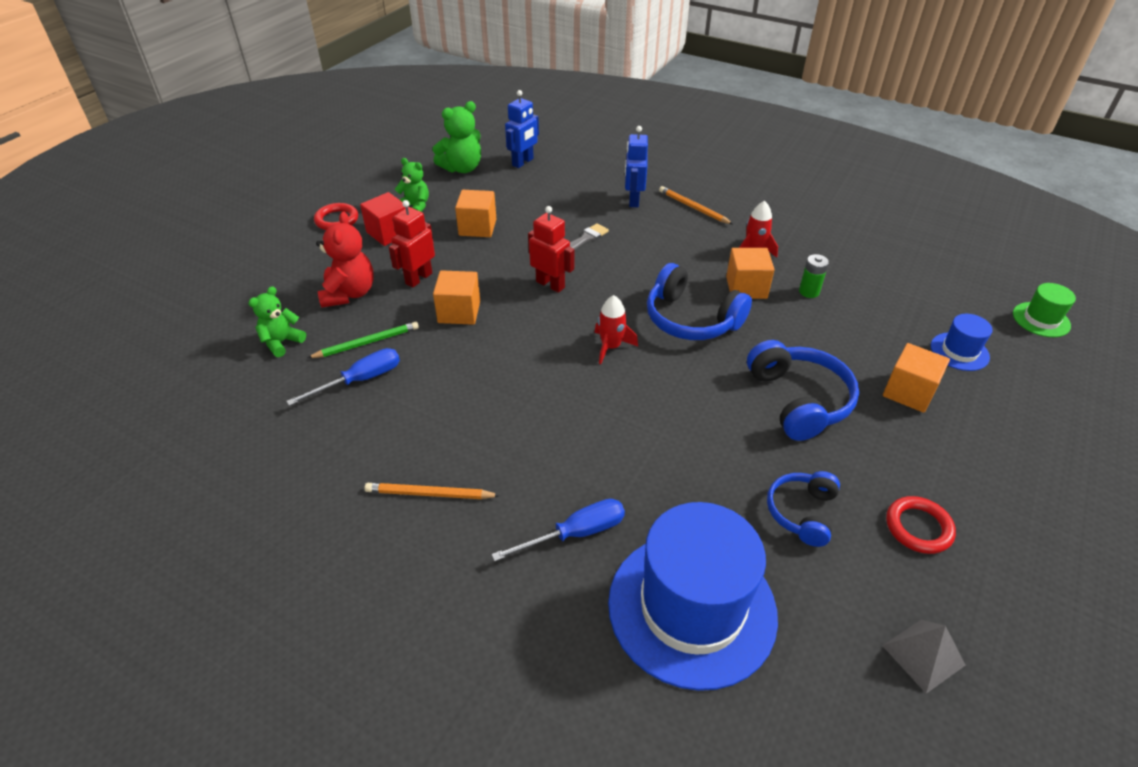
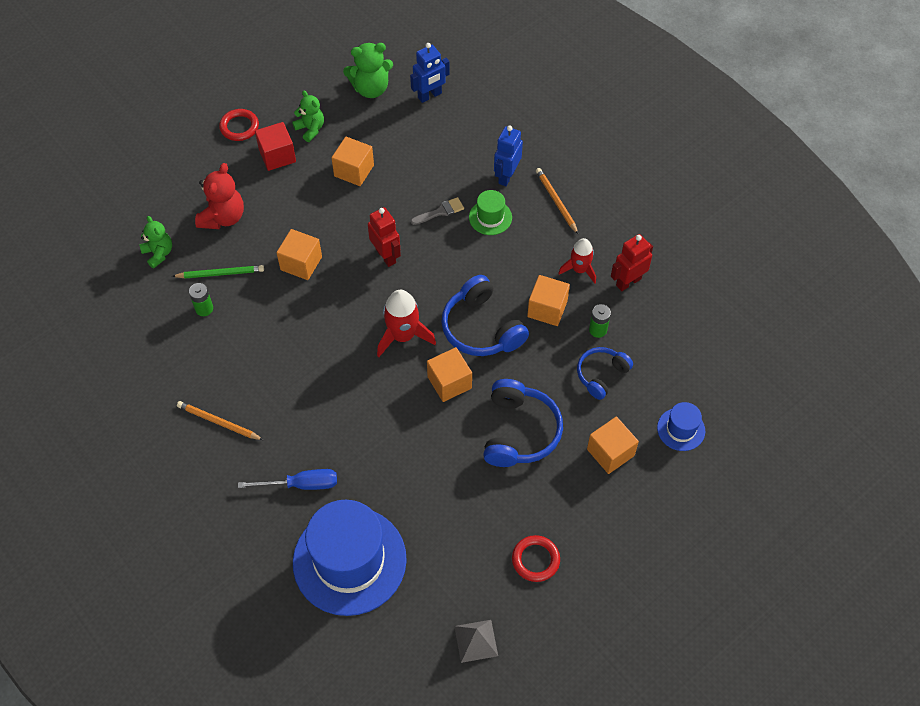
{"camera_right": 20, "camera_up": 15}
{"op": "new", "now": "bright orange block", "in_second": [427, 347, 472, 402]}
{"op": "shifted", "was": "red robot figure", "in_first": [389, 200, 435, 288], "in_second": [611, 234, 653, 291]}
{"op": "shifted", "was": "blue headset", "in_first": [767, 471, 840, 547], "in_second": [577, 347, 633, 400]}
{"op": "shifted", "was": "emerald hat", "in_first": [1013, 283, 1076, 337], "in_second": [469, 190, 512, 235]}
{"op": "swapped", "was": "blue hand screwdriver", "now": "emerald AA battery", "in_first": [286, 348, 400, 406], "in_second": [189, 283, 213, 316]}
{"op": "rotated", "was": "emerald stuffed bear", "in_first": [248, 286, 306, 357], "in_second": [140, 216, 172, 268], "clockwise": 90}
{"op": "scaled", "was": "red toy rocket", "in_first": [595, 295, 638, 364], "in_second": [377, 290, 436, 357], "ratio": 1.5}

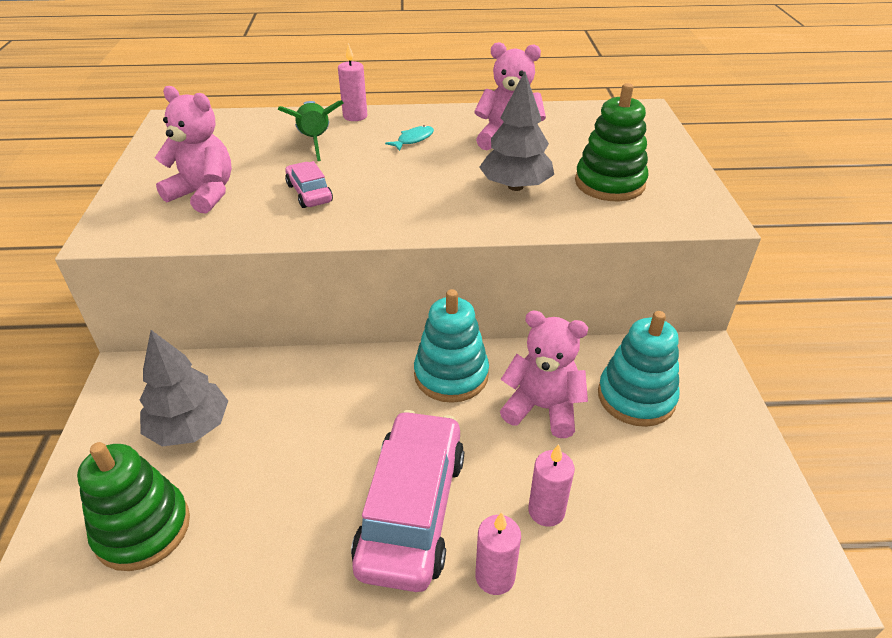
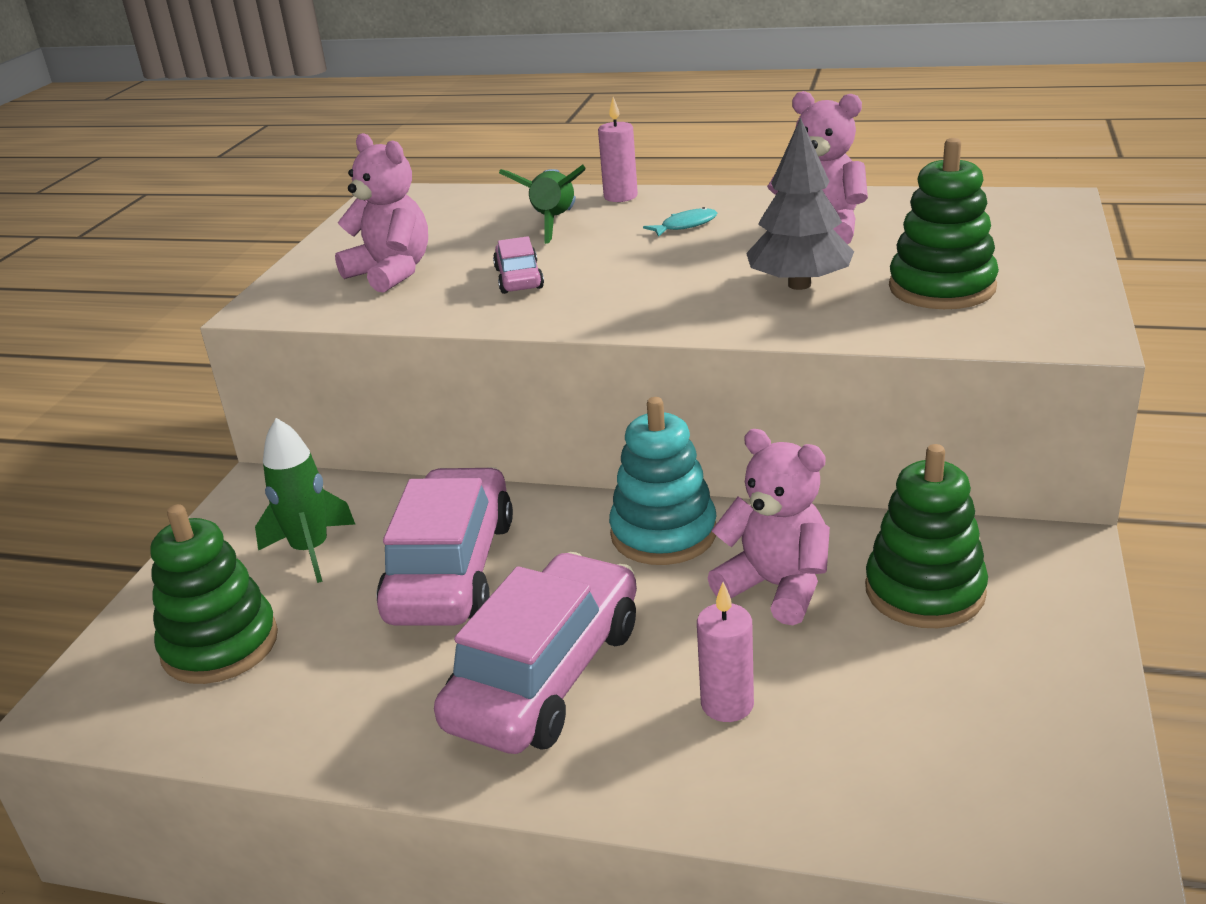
{"camera_right": 20, "camera_up": -10}
{"op": "gone", "was": "rosy wax candle", "in_first": [475, 512, 521, 595]}
{"op": "new", "now": "rosy car", "in_second": [376, 467, 513, 626]}
{"op": "swapped", "was": "gray tree", "now": "emerald toy rocket", "in_first": [140, 330, 228, 446], "in_second": [255, 418, 355, 583]}
{"op": "repainted", "was": "teal ring stacker", "now": "emerald ring stacker", "in_first": [598, 311, 679, 427], "in_second": [865, 444, 988, 628]}

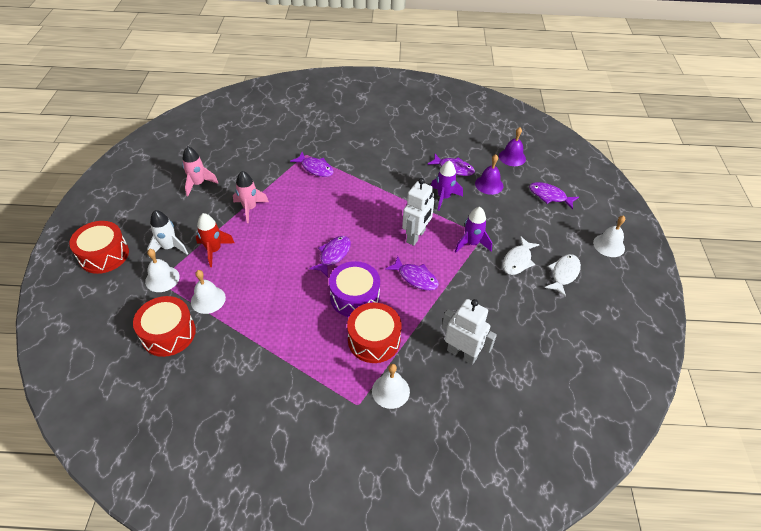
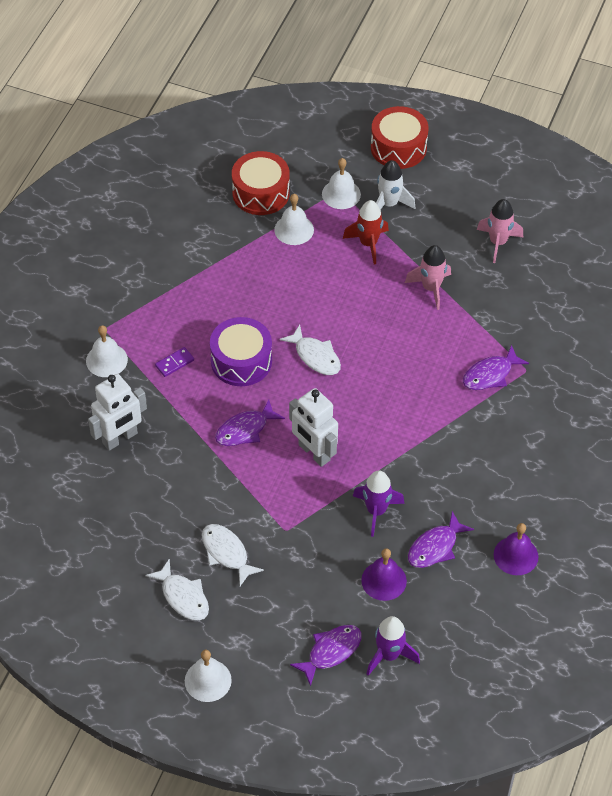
{"camera_right": 110, "camera_up": 5}
{"op": "shifted", "was": "violet toy rocket", "in_first": [455, 207, 492, 252], "in_second": [367, 616, 420, 676]}
{"op": "shifted", "was": "violet bell", "in_first": [499, 127, 526, 166], "in_second": [494, 523, 538, 575]}
{"op": "swapped", "was": "red toy drum", "now": "violet domino tile", "in_first": [347, 303, 402, 363], "in_second": [155, 347, 194, 377]}
{"op": "repainted", "was": "violet toy fish", "now": "snow-white toy fish", "in_first": [309, 236, 351, 277], "in_second": [279, 325, 341, 375]}

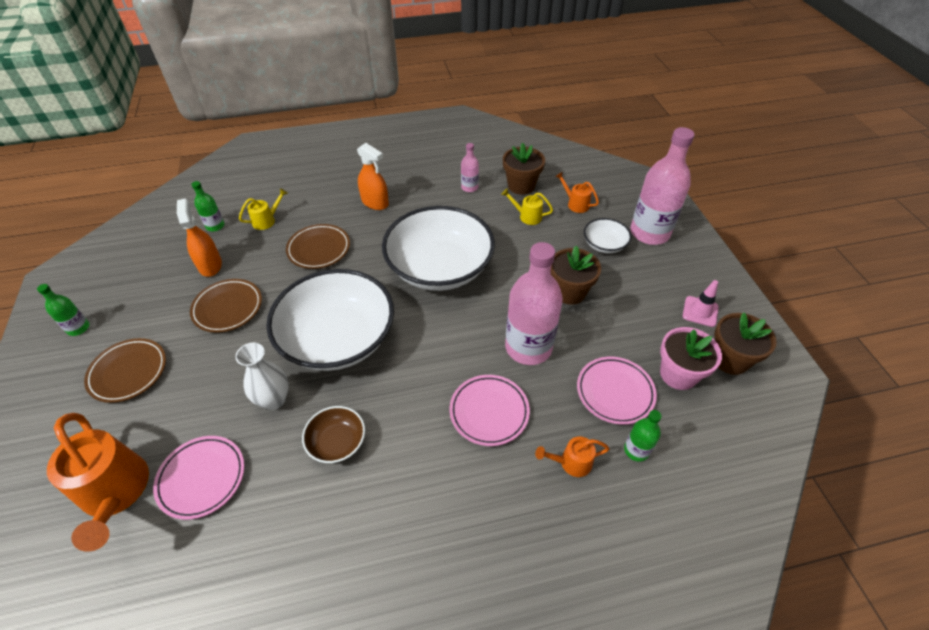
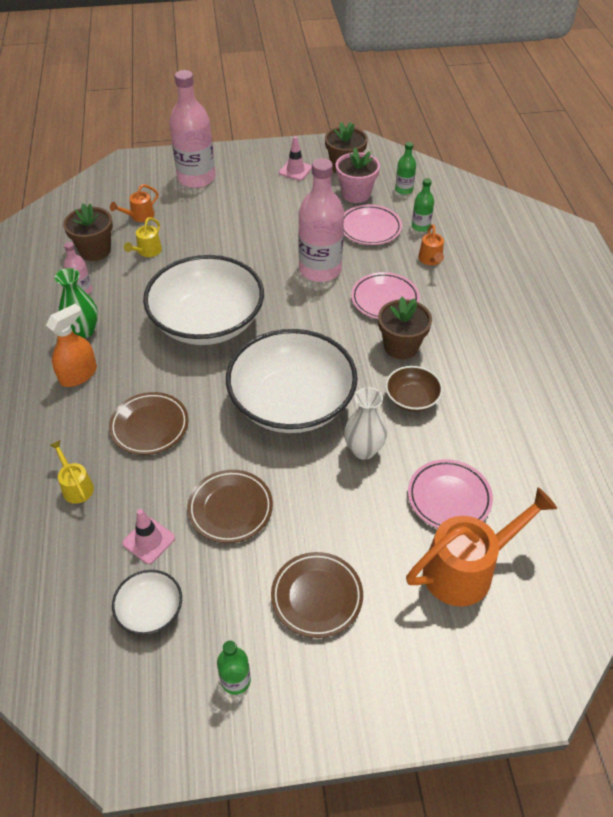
{"camera_right": -85, "camera_up": 0}
{"op": "new", "now": "emerald flower vase", "in_second": [55, 268, 98, 338]}
{"op": "shifted", "was": "emerald bottle", "in_first": [191, 181, 225, 232], "in_second": [395, 142, 416, 195]}
{"op": "shifted", "was": "dark brown plant pot", "in_first": [551, 246, 601, 305], "in_second": [378, 297, 432, 359]}
{"op": "shifted", "was": "snow-white bowl", "in_first": [584, 218, 631, 253], "in_second": [112, 570, 182, 635]}
{"op": "swapped", "was": "bright orange spray cleaner", "now": "rosy road cone", "in_first": [177, 198, 222, 277], "in_second": [122, 509, 175, 564]}

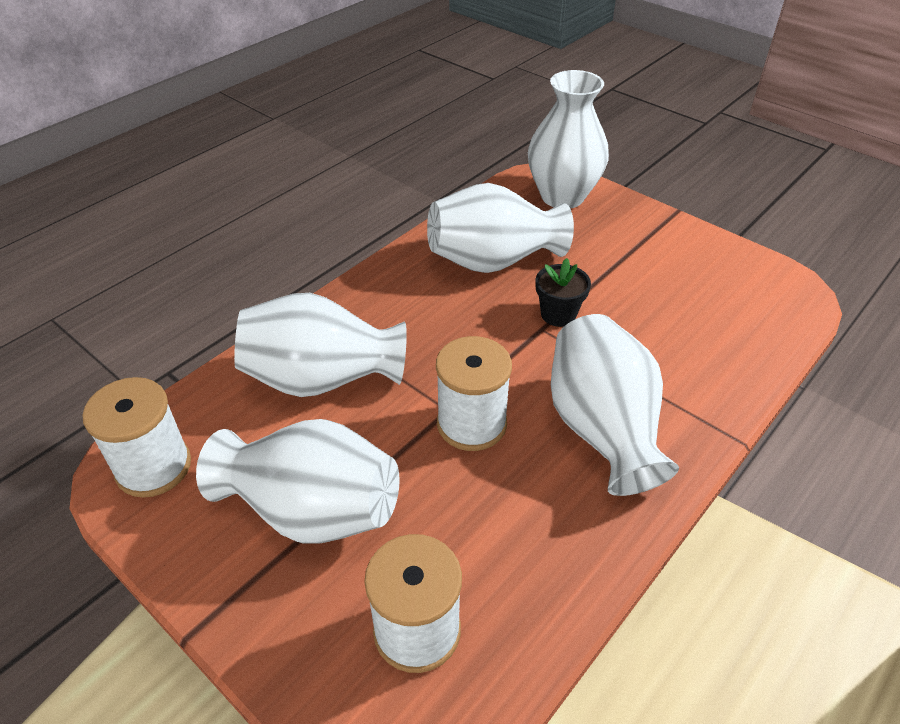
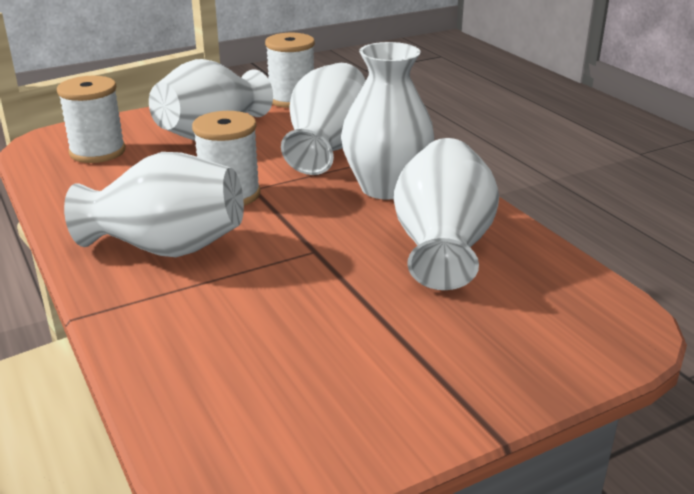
{"camera_right": 110, "camera_up": -15}
{"op": "gone", "was": "jet-black plant pot", "in_first": [536, 258, 591, 327]}
{"op": "shifted", "was": "snow-white flower vase", "in_first": [528, 70, 609, 209], "in_second": [341, 42, 434, 200]}

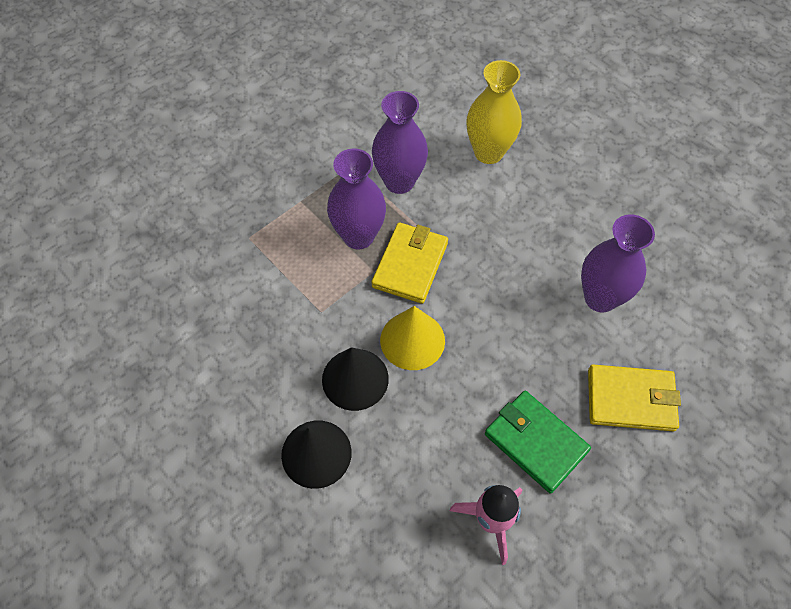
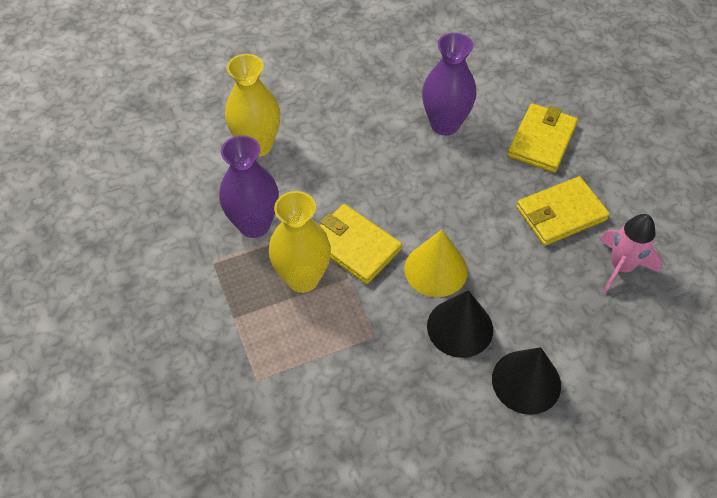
{"camera_right": -70, "camera_up": -5}
{"op": "repainted", "was": "violet flower vase", "now": "bright yellow flower vase", "in_first": [327, 149, 386, 249], "in_second": [269, 191, 331, 293]}
{"op": "repainted", "was": "emerald wallet", "now": "bright yellow wallet", "in_first": [485, 391, 591, 494], "in_second": [516, 176, 610, 246]}

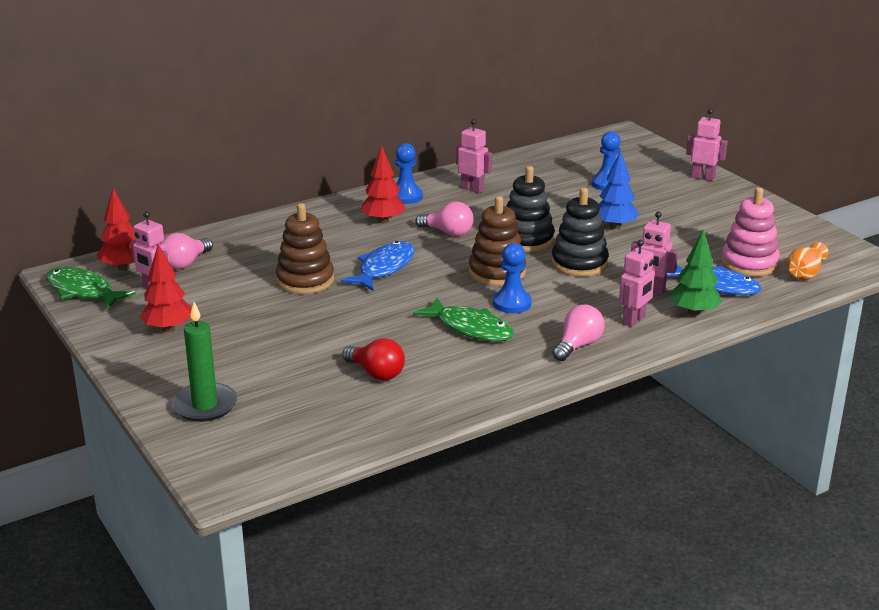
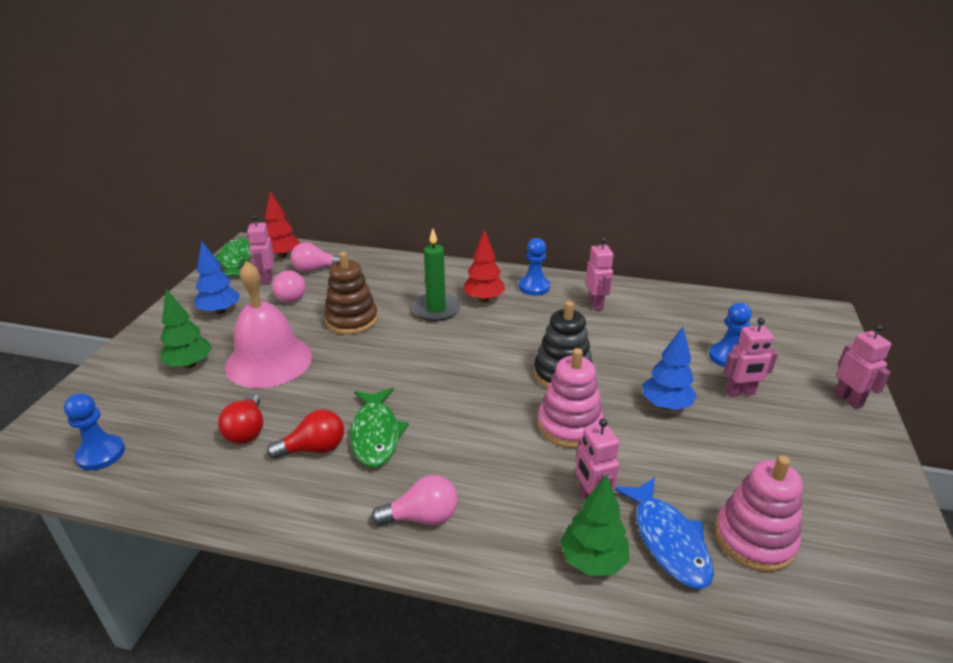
{"camera_right": 45, "camera_up": 5}
{"op": "gone", "was": "blue toy fish", "in_first": [341, 241, 415, 291]}
{"op": "gone", "was": "dark brown ring stacker", "in_first": [469, 196, 526, 286]}
{"op": "gone", "was": "bright orange flower vase", "in_first": [786, 242, 828, 280]}
{"op": "new", "now": "emerald tree", "in_second": [160, 289, 212, 368]}
{"op": "new", "now": "rosy bell", "in_second": [225, 261, 312, 388]}
{"op": "new", "now": "red bulb", "in_second": [267, 409, 344, 459]}
{"op": "shifted", "was": "emerald wax candle", "in_first": [171, 302, 237, 422], "in_second": [412, 228, 460, 321]}
{"op": "shifted", "was": "rosy bulb", "in_first": [415, 202, 474, 236], "in_second": [272, 271, 306, 303]}
{"op": "shifted", "was": "blue game pawn", "in_first": [493, 243, 532, 313], "in_second": [64, 393, 125, 470]}
{"op": "shifted", "was": "rosy robot figure", "in_first": [619, 240, 655, 327], "in_second": [723, 318, 778, 397]}
{"op": "repainted", "was": "red tree", "now": "blue tree", "in_first": [139, 244, 192, 332], "in_second": [194, 241, 240, 315]}
{"op": "repainted", "was": "jet-black ring stacker", "now": "rosy ring stacker", "in_first": [551, 188, 609, 277], "in_second": [538, 348, 604, 448]}

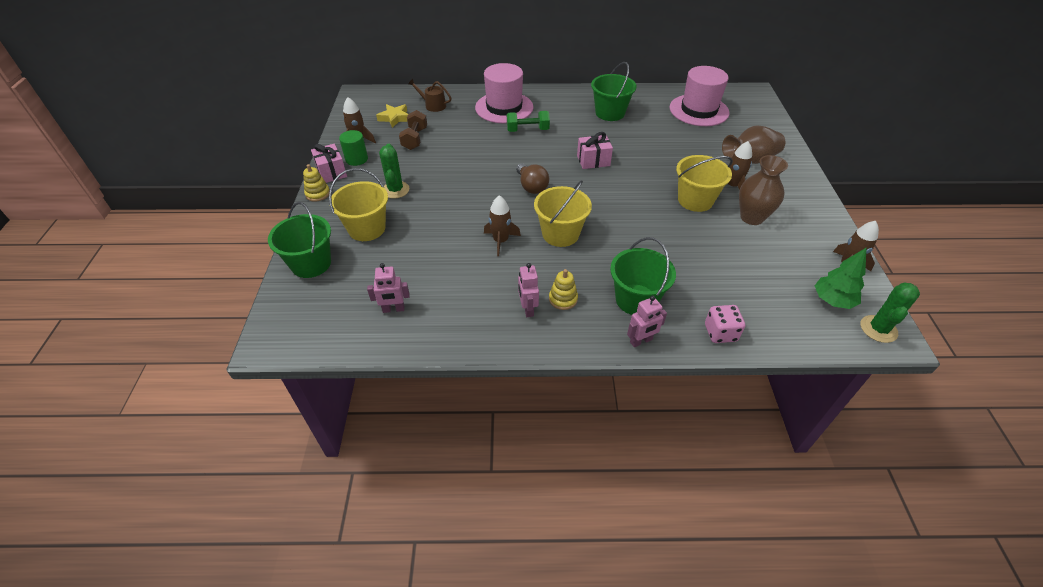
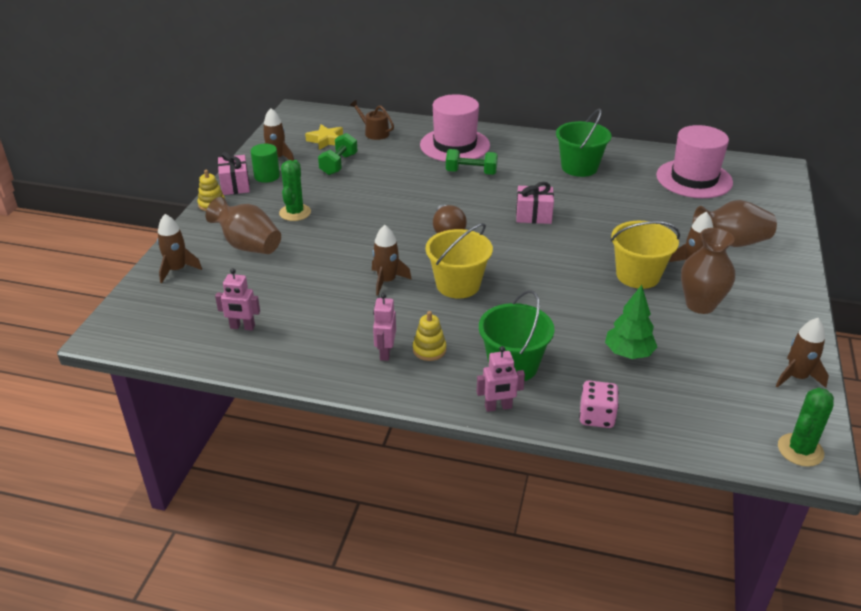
{"camera_right": 15, "camera_up": -10}
{"op": "shifted", "was": "emerald tree", "in_first": [815, 247, 867, 309], "in_second": [605, 285, 657, 359]}
{"op": "swapped", "was": "emerald pail", "now": "dark brown toy rocket", "in_first": [268, 202, 331, 278], "in_second": [157, 214, 202, 283]}
{"op": "swapped", "was": "bright yellow pail", "now": "dark brown flower vase", "in_first": [329, 168, 388, 241], "in_second": [206, 197, 281, 254]}
{"op": "repainted", "was": "dark brown hand weight", "now": "emerald hand weight", "in_first": [399, 110, 427, 150], "in_second": [318, 133, 358, 175]}

